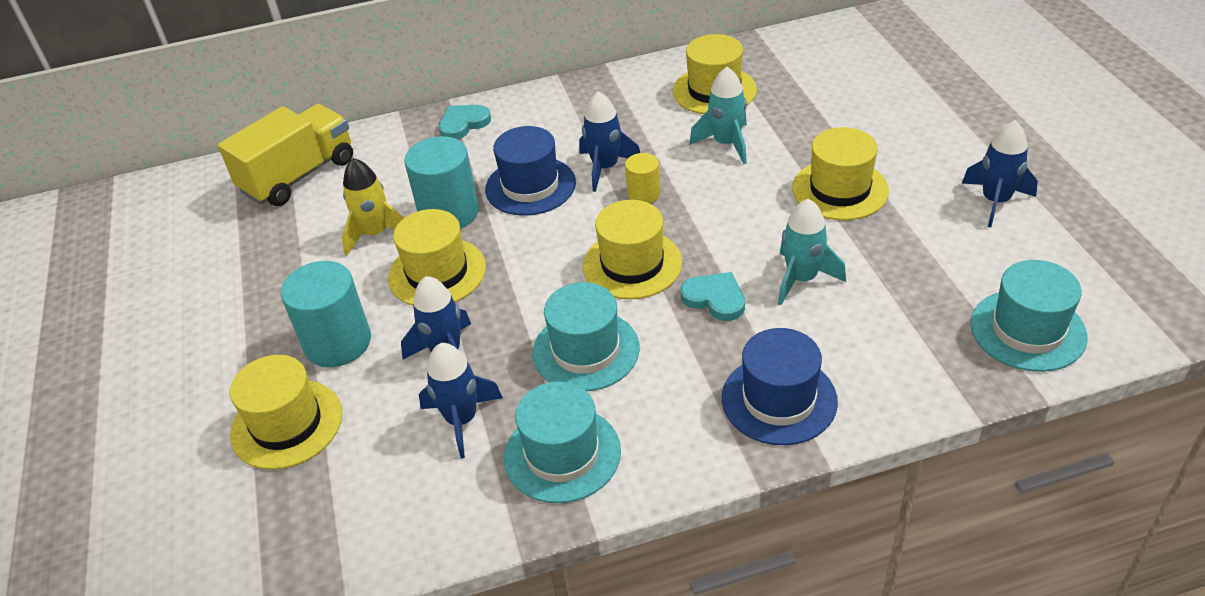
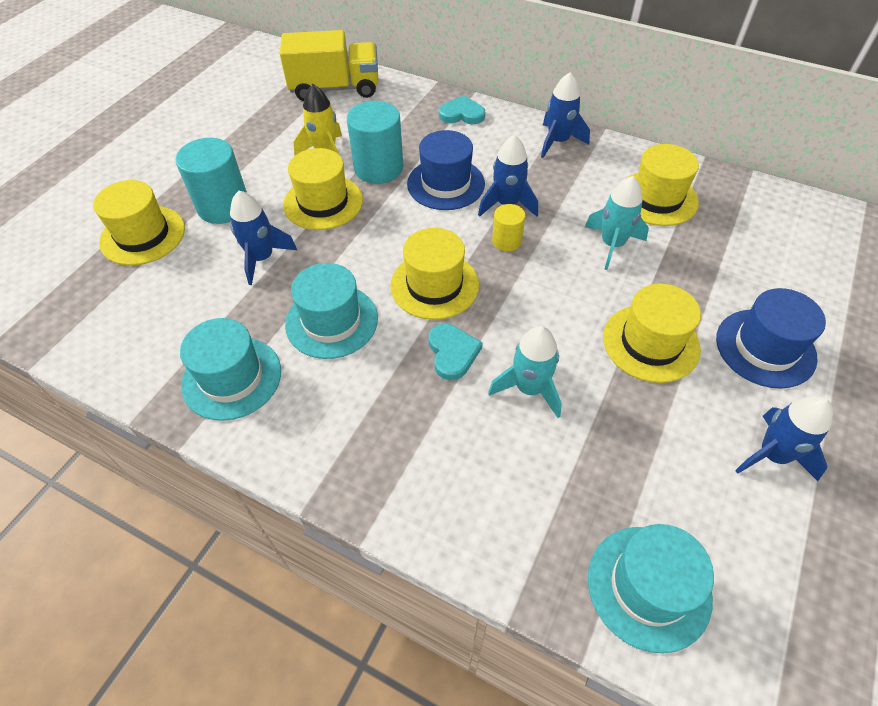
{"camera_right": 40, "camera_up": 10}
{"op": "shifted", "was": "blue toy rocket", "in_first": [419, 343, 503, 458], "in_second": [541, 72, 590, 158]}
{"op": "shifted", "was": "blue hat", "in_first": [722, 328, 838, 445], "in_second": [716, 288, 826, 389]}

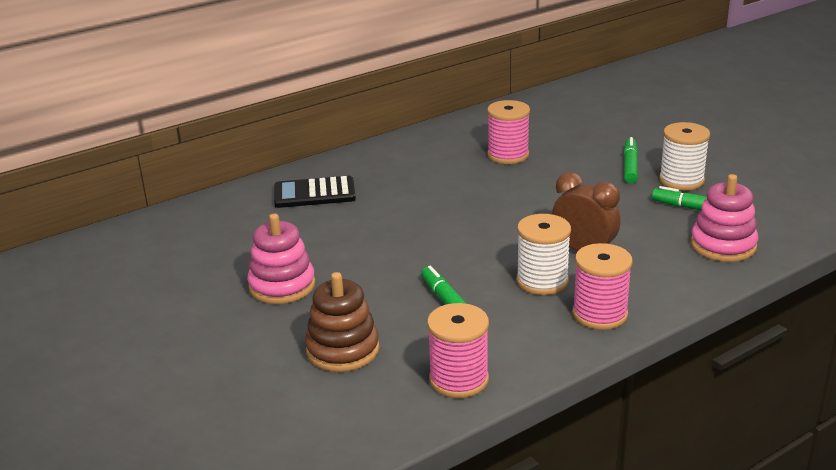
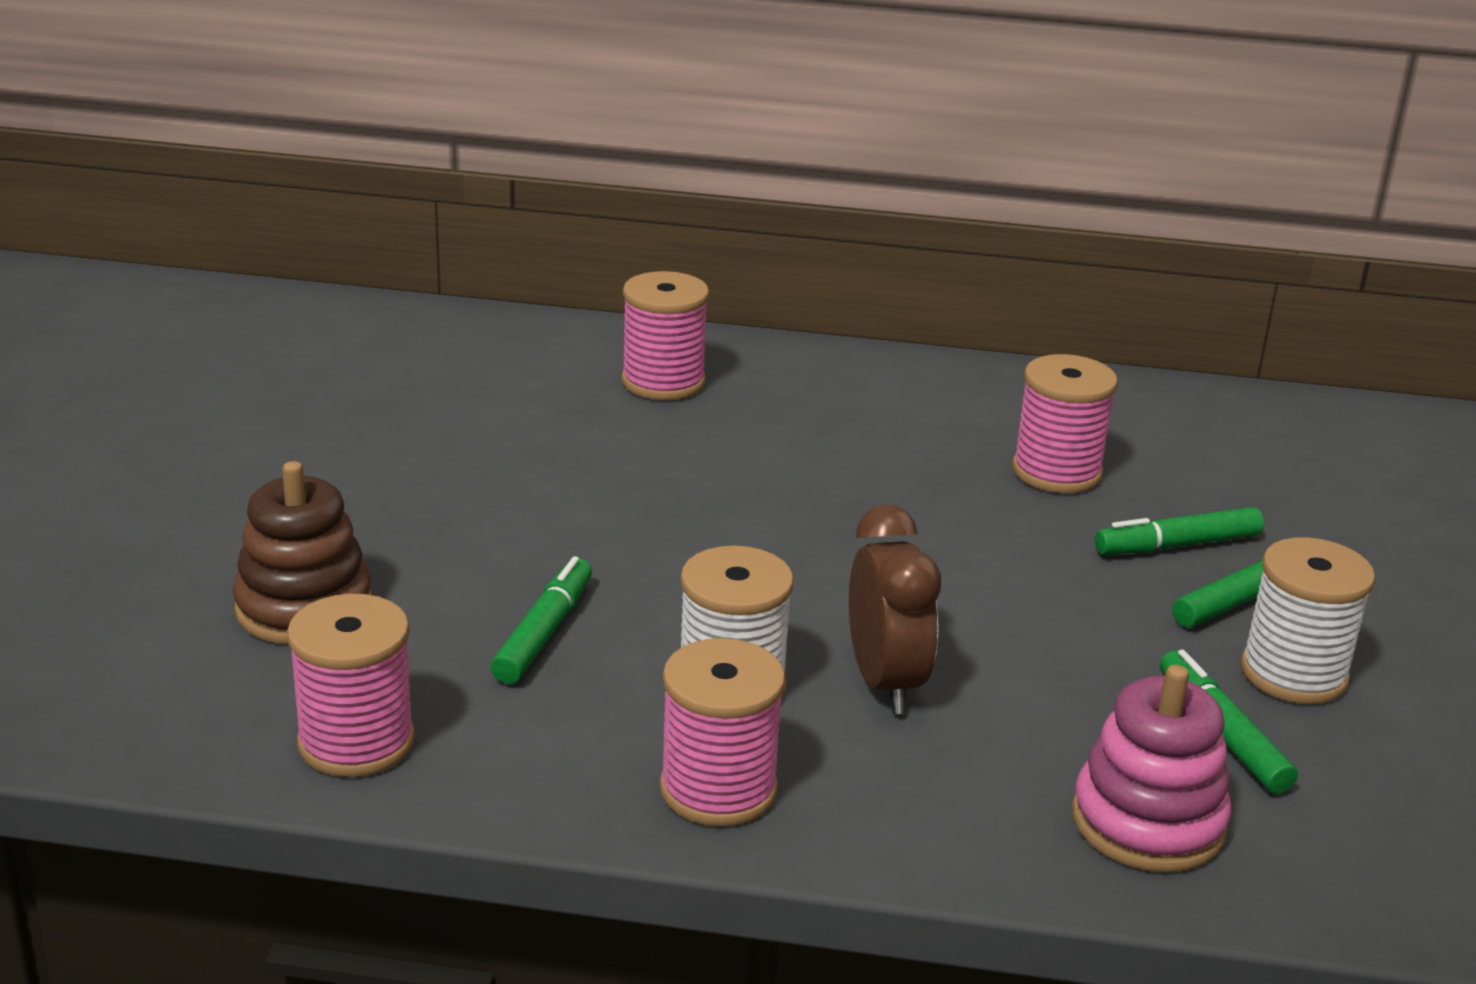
{"camera_right": 40, "camera_up": 0}
{"op": "gone", "was": "rosy ring stacker", "in_first": [247, 214, 315, 304]}
{"op": "new", "now": "emerald marker", "in_second": [1095, 507, 1264, 555]}
{"op": "swapped", "was": "jet-black adding machine", "now": "rosy spool", "in_first": [274, 176, 356, 208], "in_second": [621, 271, 709, 400]}

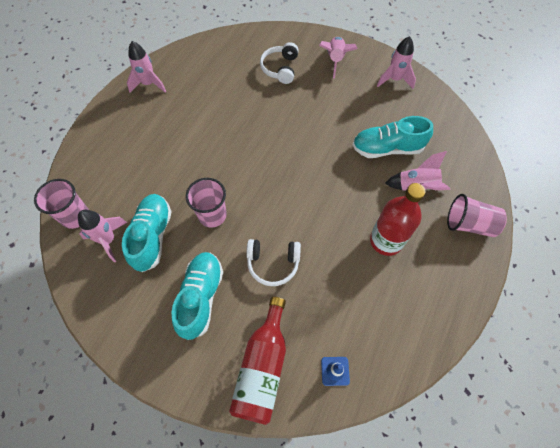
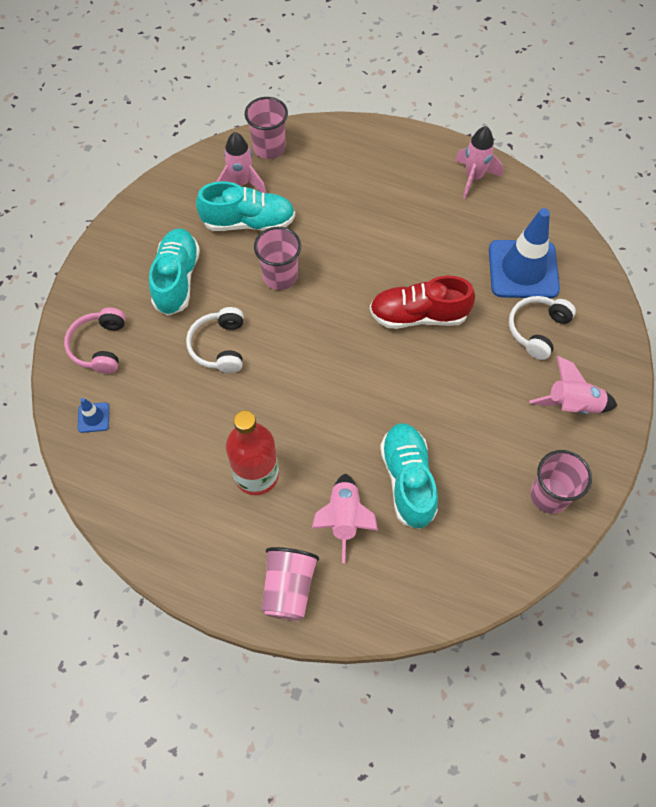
{"camera_right": 85, "camera_up": 0}
{"op": "new", "now": "red lace-up shoe", "in_second": [370, 276, 475, 329]}
{"op": "new", "now": "blue road cone", "in_second": [489, 208, 560, 298]}
{"op": "swapped", "was": "red bottle", "now": "rosy headset", "in_first": [229, 297, 286, 425], "in_second": [64, 308, 125, 374]}
{"op": "swapped", "was": "rosy toy rocket", "now": "rosy beaker", "in_first": [377, 36, 416, 89], "in_second": [530, 450, 592, 514]}
{"op": "rotated", "was": "teal lace-up shoe", "in_first": [172, 252, 223, 340], "in_second": [149, 228, 200, 316], "clockwise": -90}
{"op": "rotated", "was": "snow-white headset", "in_first": [260, 42, 299, 84], "in_second": [509, 296, 576, 360], "clockwise": -60}

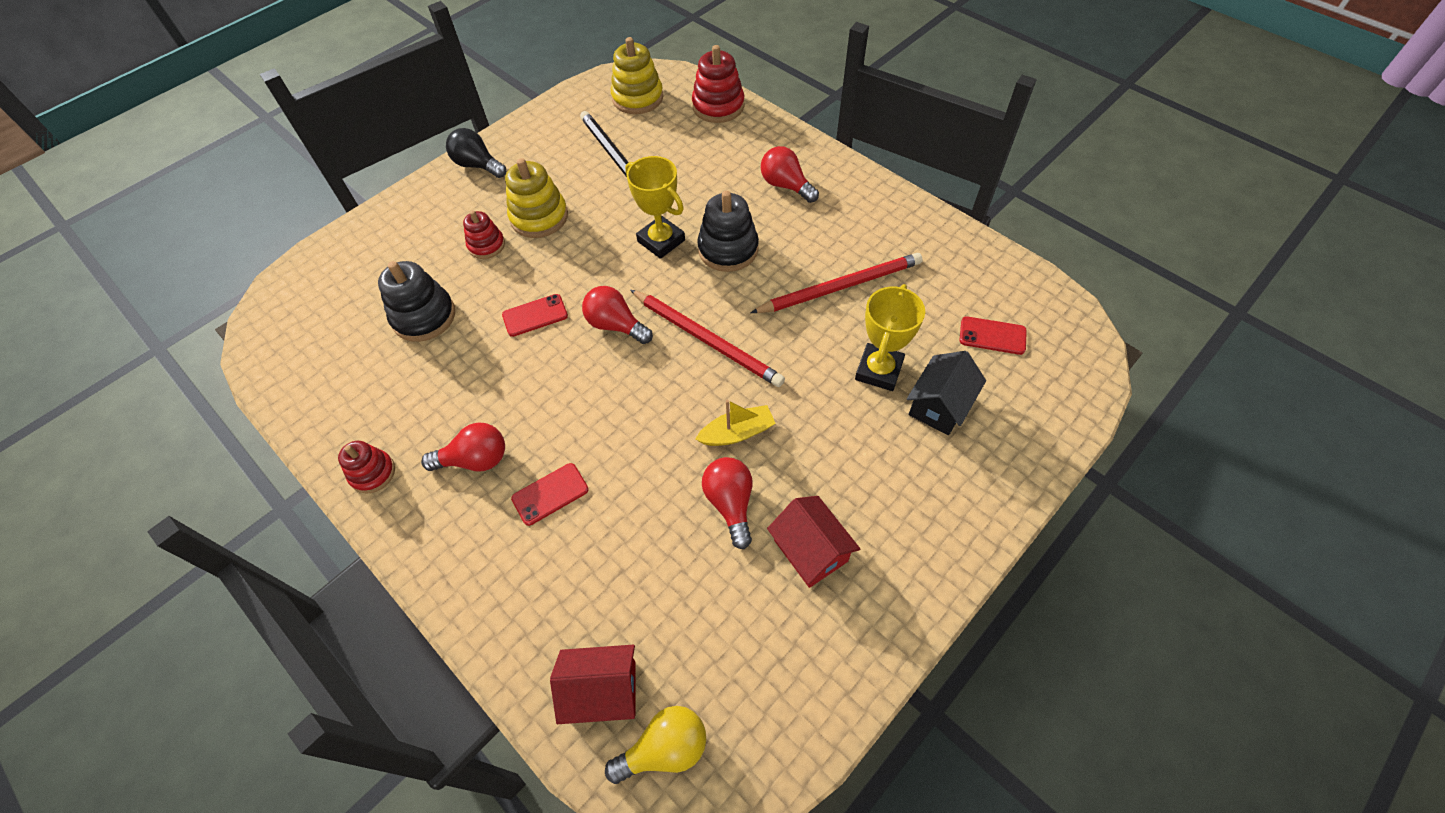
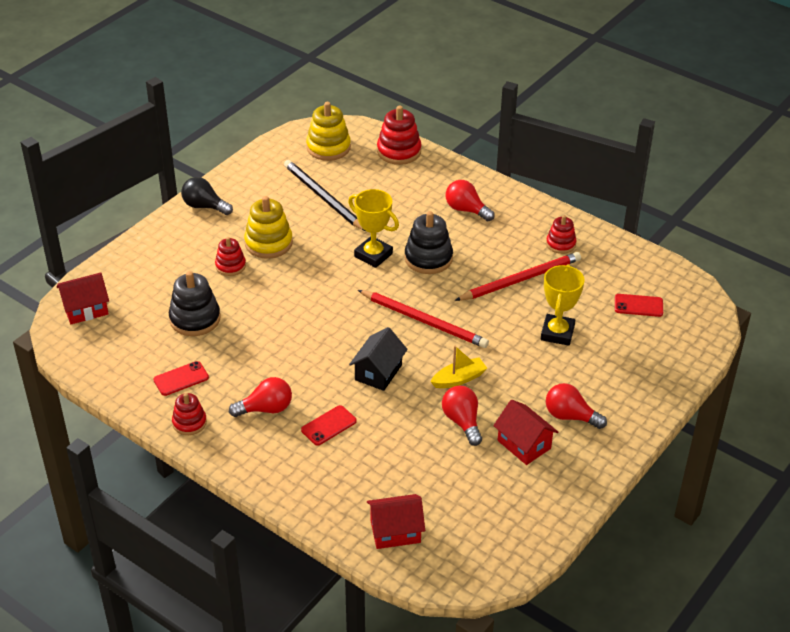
{"camera_right": -10, "camera_up": -15}
{"op": "gone", "was": "bright yellow bulb", "in_first": [605, 706, 706, 784]}
{"op": "new", "now": "red toy house", "in_second": [56, 272, 109, 324]}
{"op": "new", "now": "red ring stacker", "in_second": [546, 215, 577, 254]}
{"op": "shifted", "was": "red phone", "in_first": [502, 294, 568, 337], "in_second": [153, 361, 209, 396]}
{"op": "shifted", "was": "red bulb", "in_first": [582, 286, 653, 344], "in_second": [546, 383, 607, 429]}
{"op": "shifted", "was": "jet-black toy house", "in_first": [907, 351, 986, 435], "in_second": [349, 327, 408, 391]}

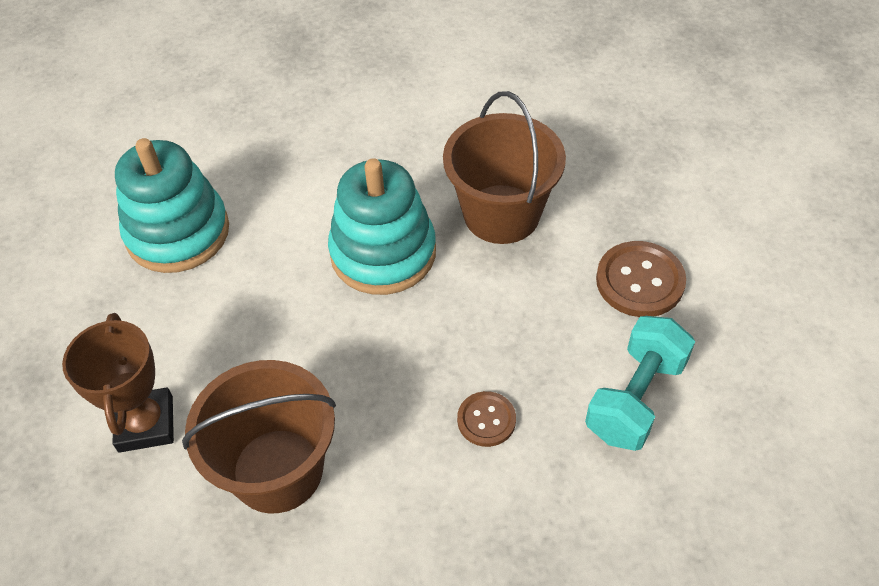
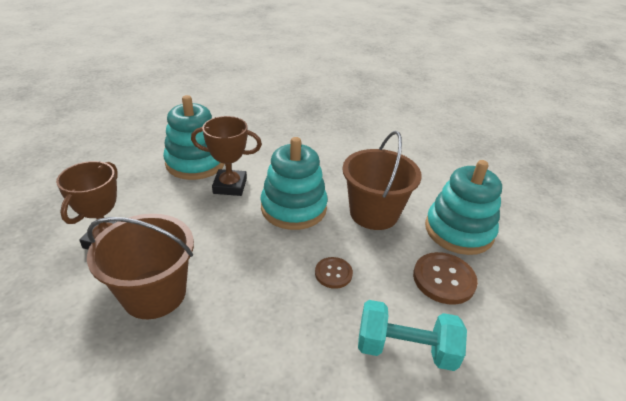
{"camera_right": 20, "camera_up": -15}
{"op": "new", "now": "dark brown trophy", "in_second": [191, 116, 262, 196]}
{"op": "new", "now": "teal ring stacker", "in_second": [425, 160, 502, 255]}
{"op": "shifted", "was": "dark brown button", "in_first": [457, 391, 516, 447], "in_second": [315, 257, 353, 289]}
{"op": "rotated", "was": "teal hand weight", "in_first": [585, 316, 695, 451], "in_second": [358, 300, 467, 371], "clockwise": 45}

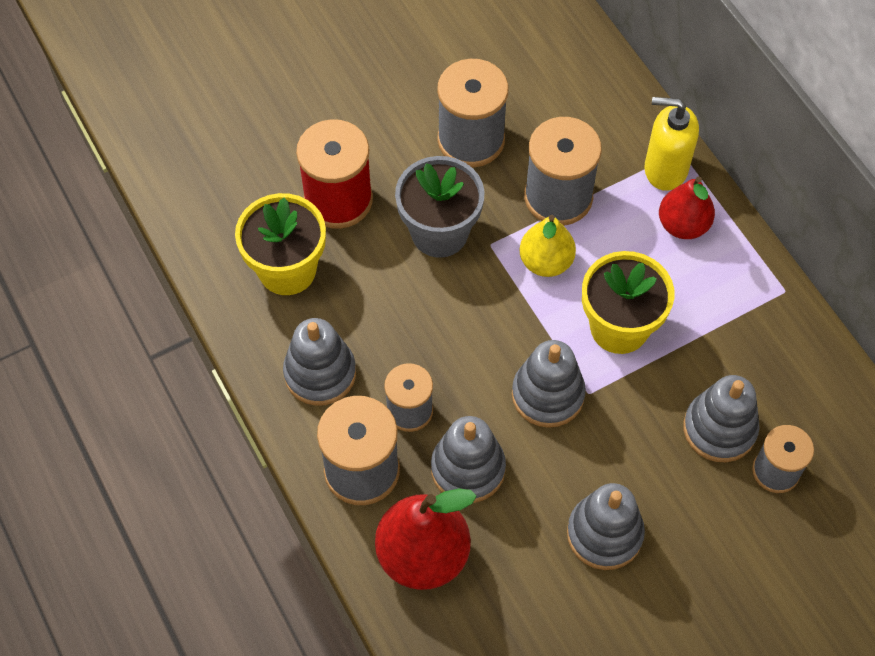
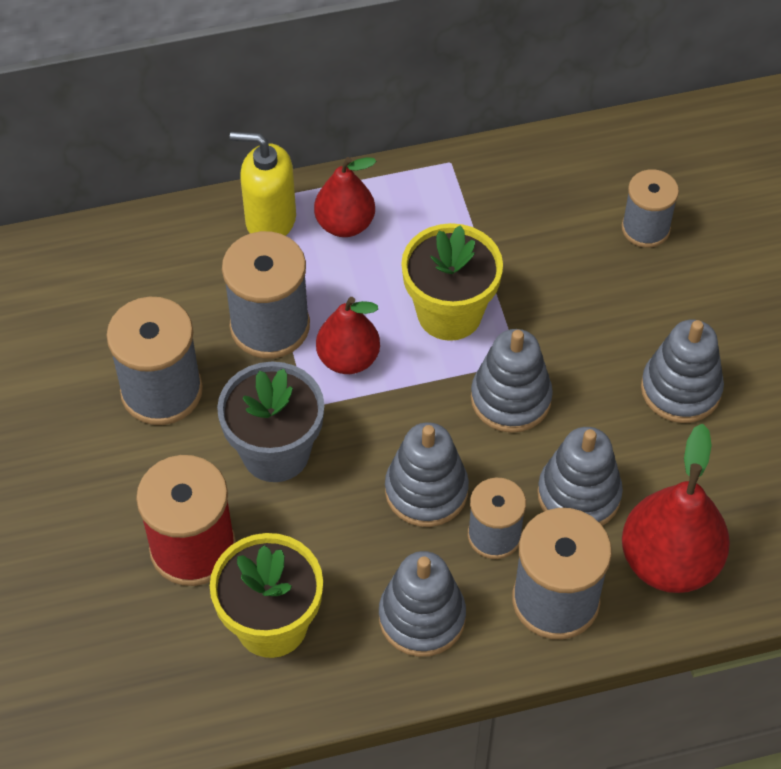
{"camera_right": -75, "camera_up": -5}
{"op": "shifted", "was": "gray ring stacker", "in_first": [683, 375, 760, 462], "in_second": [385, 422, 469, 527]}
{"op": "repainted", "was": "bright yellow pear fruit", "now": "red pear fruit", "in_first": [519, 215, 576, 277], "in_second": [316, 297, 380, 374]}
{"op": "rotated", "was": "bright yellow pump bottle", "in_first": [645, 97, 699, 191], "in_second": [230, 132, 296, 236], "clockwise": 75}

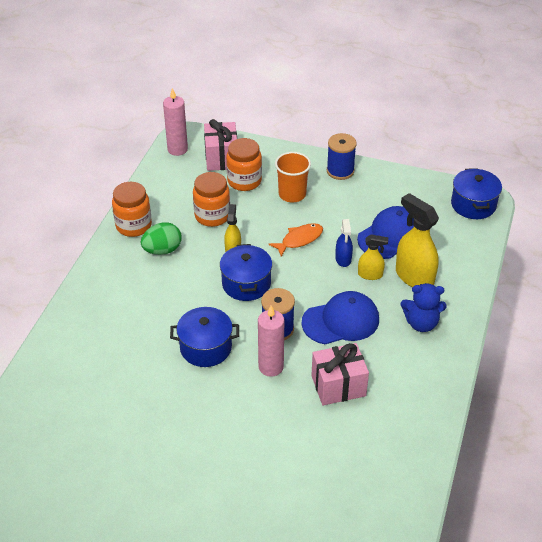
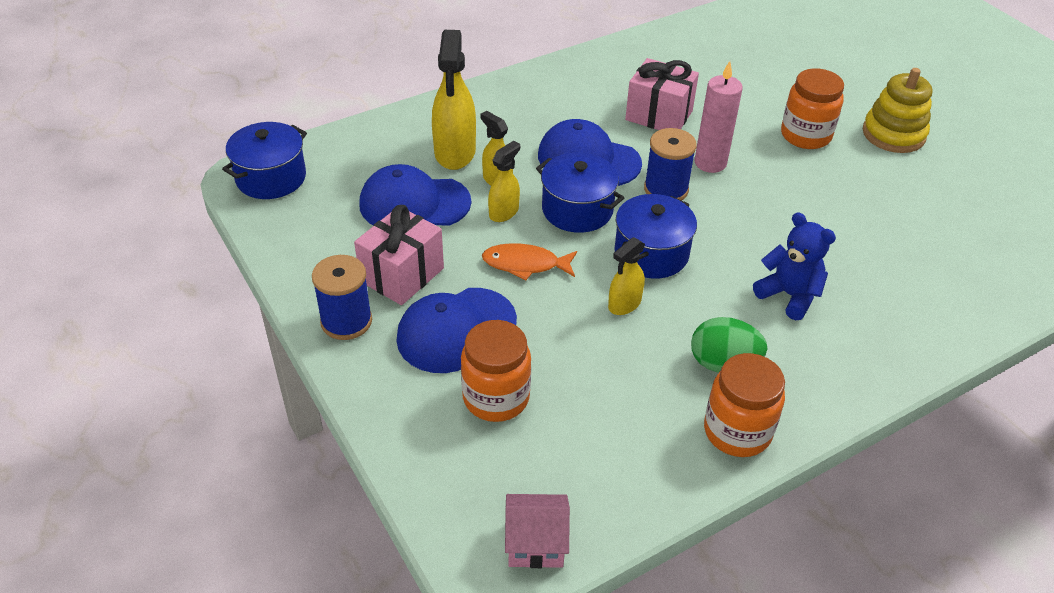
{"camera_right": -140, "camera_up": 0}
{"op": "new", "now": "bright yellow ring stacker", "in_second": [862, 68, 933, 153]}
{"op": "shifted", "was": "blue pot", "in_first": [170, 307, 239, 367], "in_second": [536, 153, 624, 233]}
{"op": "shifted", "was": "bright orange jar", "in_first": [193, 172, 230, 227], "in_second": [781, 68, 844, 149]}
{"op": "shifted", "was": "rosy present", "in_first": [204, 119, 237, 171], "in_second": [354, 205, 444, 305]}
{"op": "shifted", "was": "blue stuffed bear", "in_first": [400, 283, 447, 332], "in_second": [753, 212, 836, 320]}
{"op": "swapped", "was": "rosy wax candle", "now": "rosy toy house", "in_first": [163, 88, 188, 156], "in_second": [505, 494, 570, 568]}
{"op": "swapped", "was": "bright orange beaker", "now": "blue cap", "in_first": [275, 152, 311, 202], "in_second": [397, 288, 517, 373]}
{"op": "repainted", "was": "blue spray cleaner", "now": "bright yellow spray cleaner", "in_first": [335, 219, 353, 267], "in_second": [488, 141, 520, 222]}

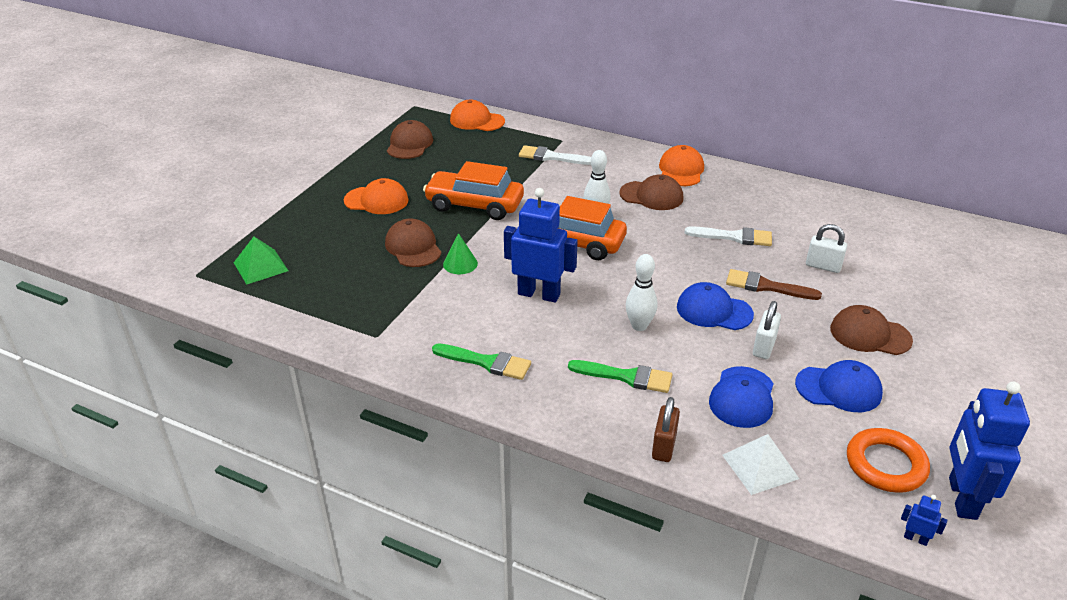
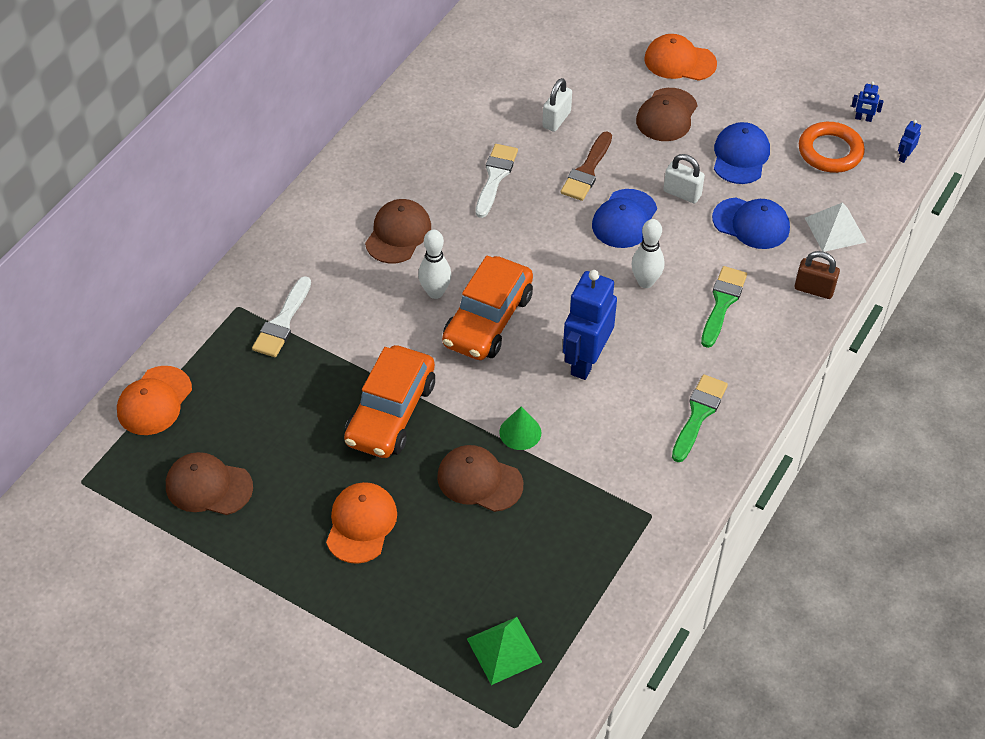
{"camera_right": -85, "camera_up": 15}
{"op": "shifted", "was": "bright orange cap", "in_first": [659, 145, 704, 186], "in_second": [644, 34, 717, 81]}
{"op": "rotated", "was": "dark brown cap", "in_first": [385, 219, 442, 267], "in_second": [437, 445, 523, 512], "clockwise": 45}
{"op": "scaled", "was": "blue robot figure", "in_first": [949, 382, 1030, 520], "in_second": [851, 81, 884, 122], "ratio": 0.4}

